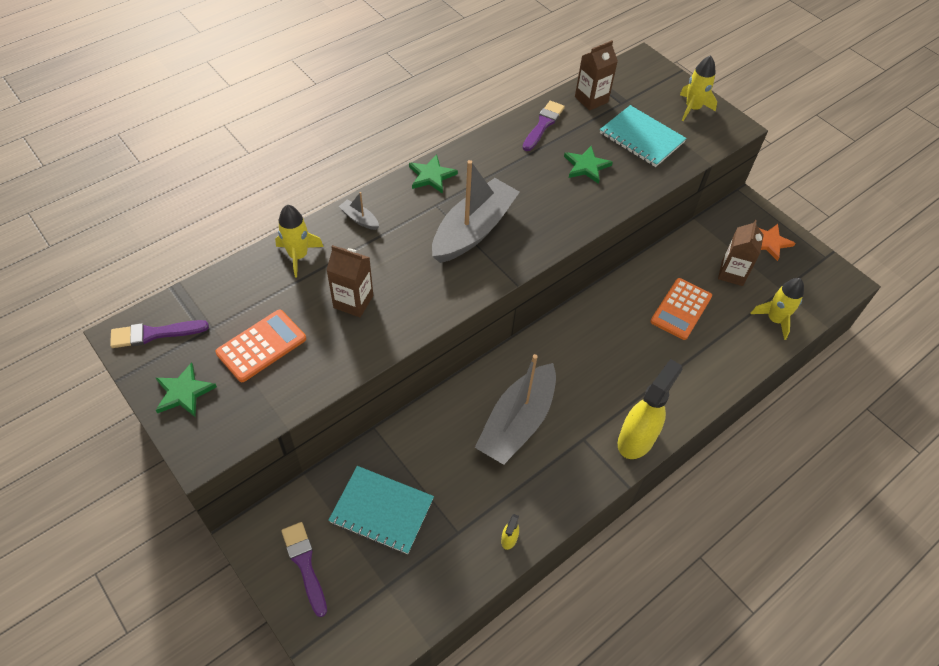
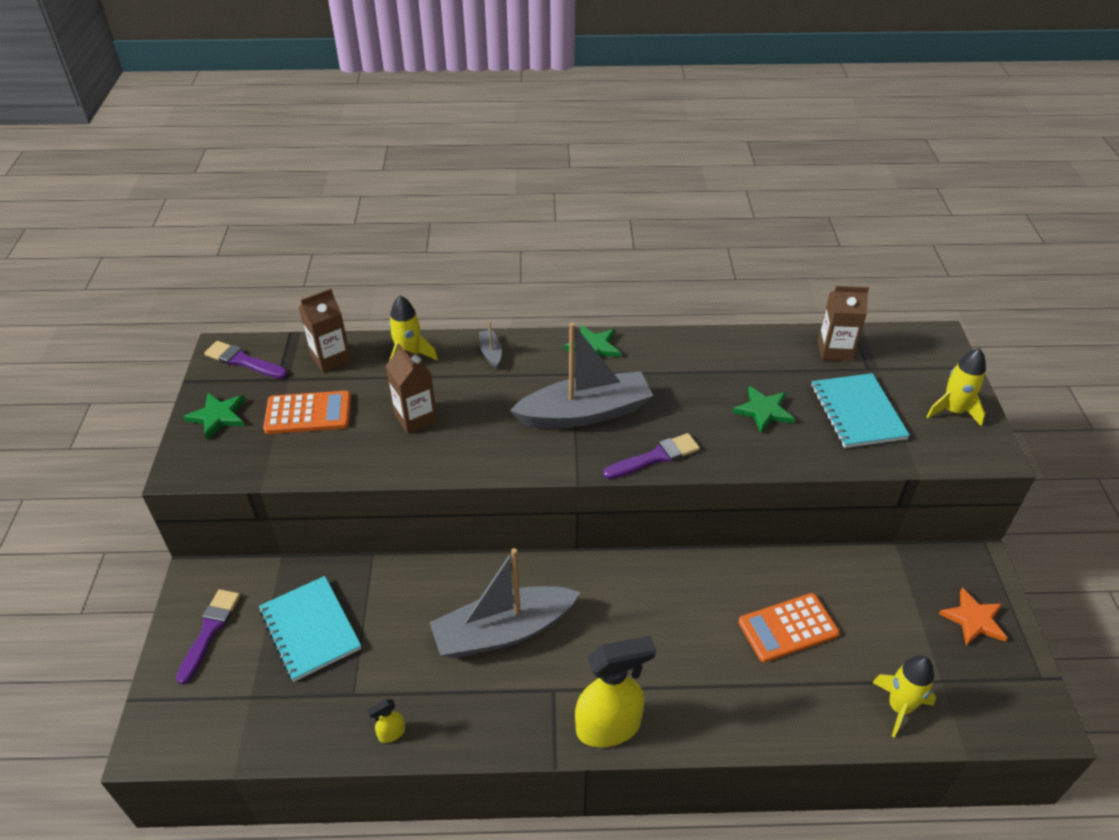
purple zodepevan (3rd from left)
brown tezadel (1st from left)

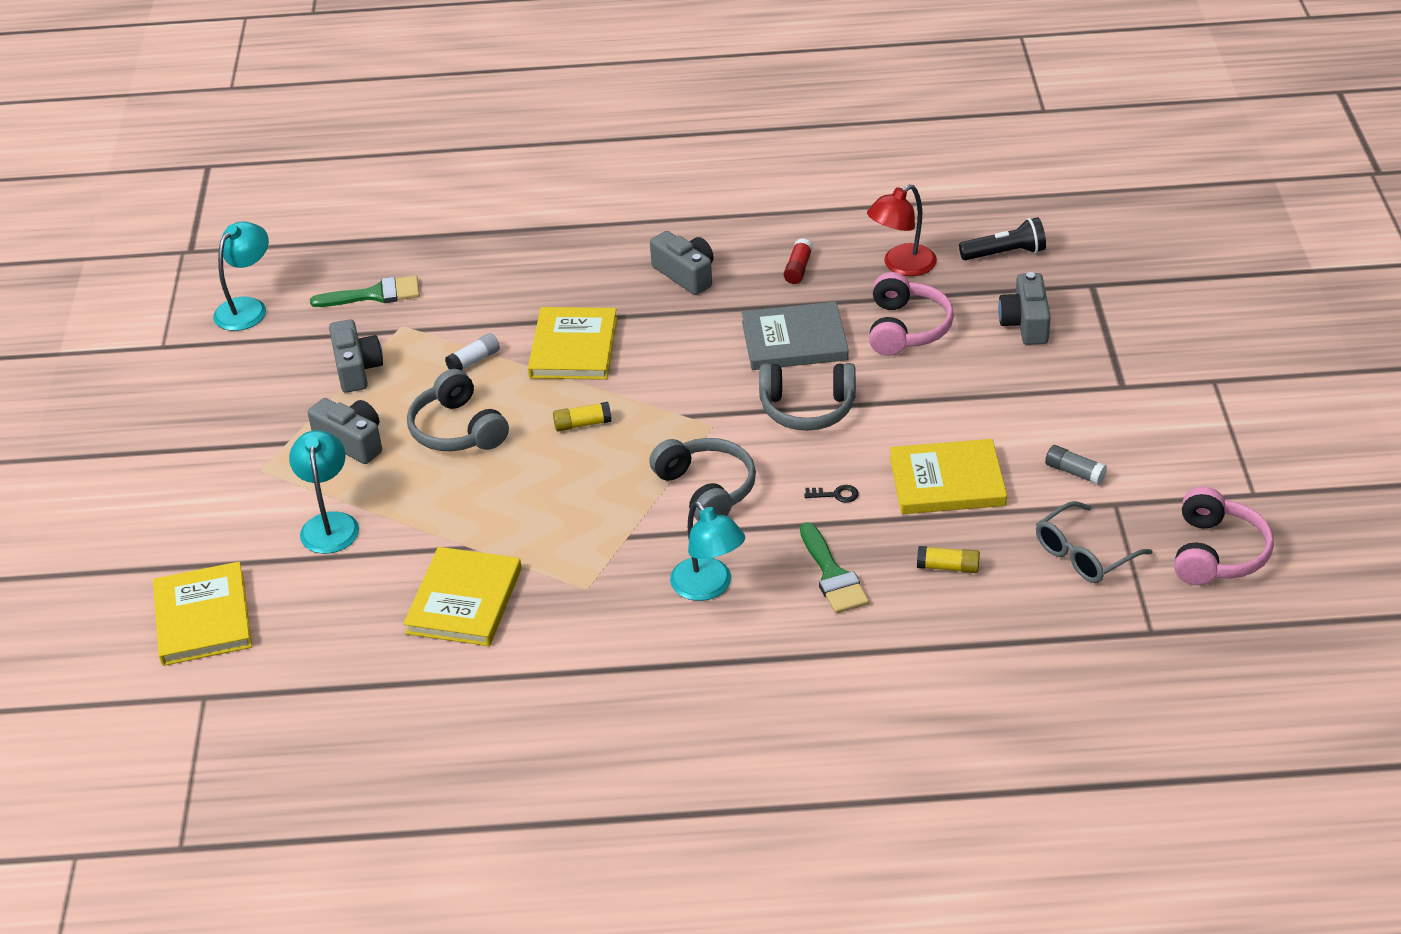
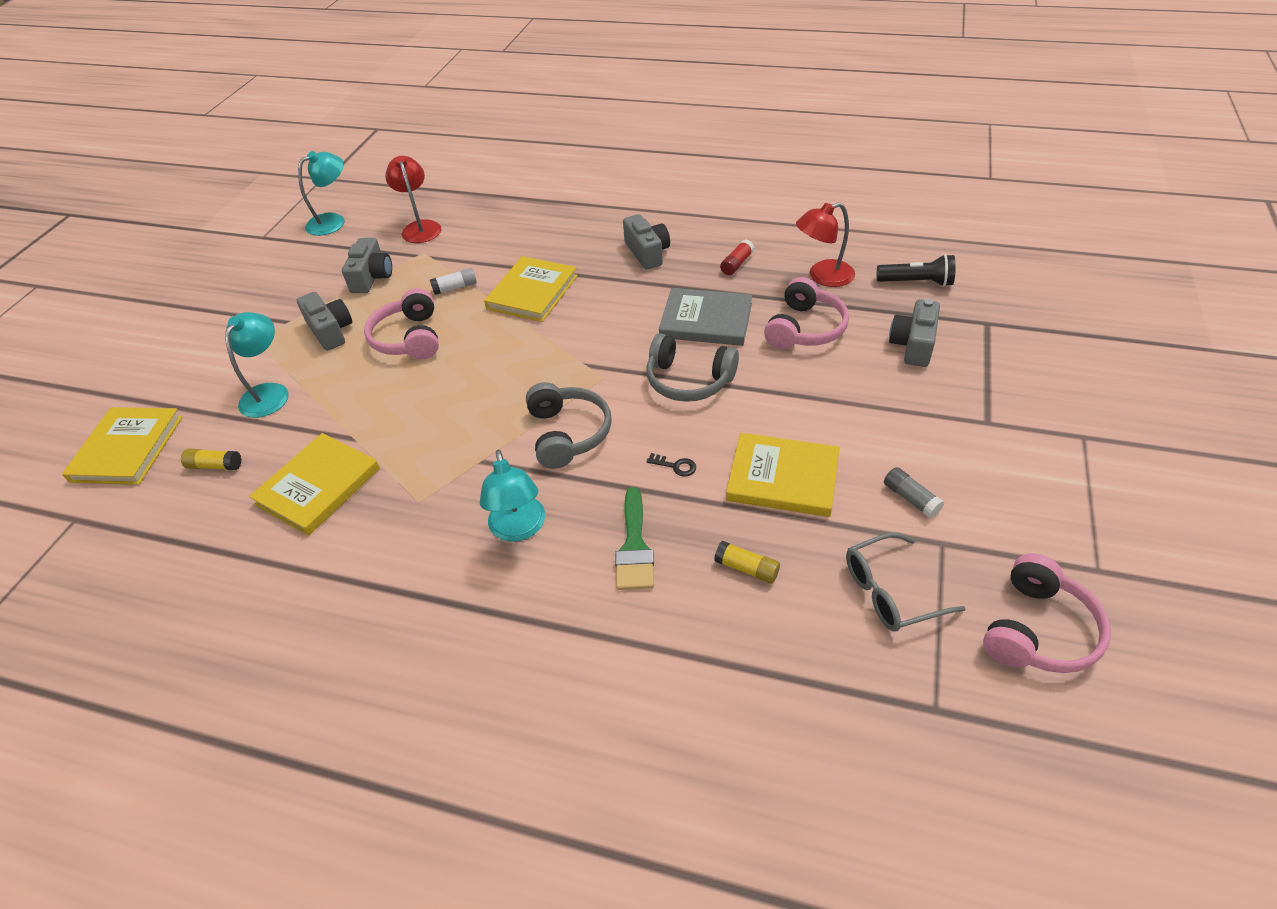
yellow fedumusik (1st from left)
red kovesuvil (1st from left)
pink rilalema (1st from left)

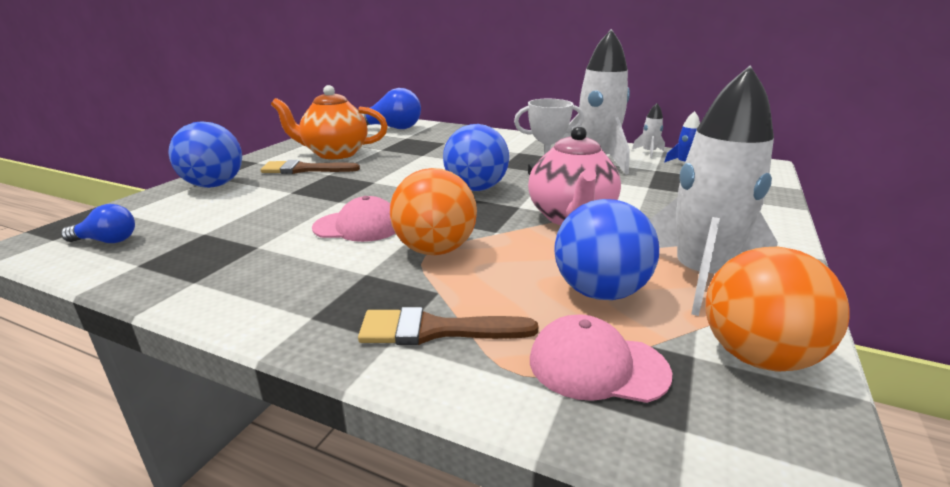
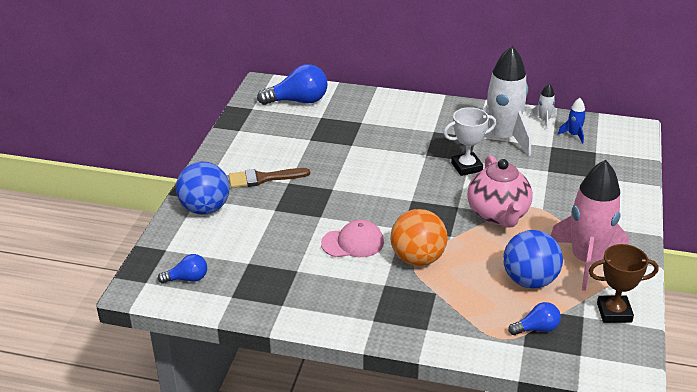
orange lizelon
brown zodepevan (2nd from left in the first image)
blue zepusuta (2nd from left in the first image)
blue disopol (3rd from left)
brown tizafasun
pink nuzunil

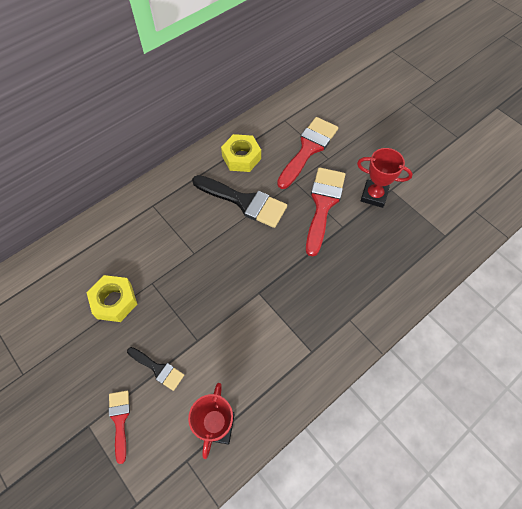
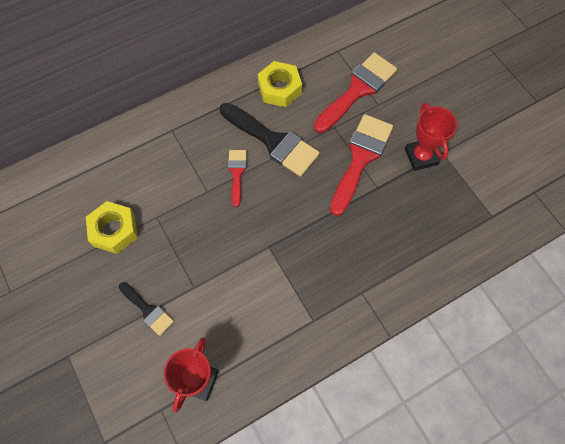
red zodepevan (1st from left)
red tizafasun (2nd from left)

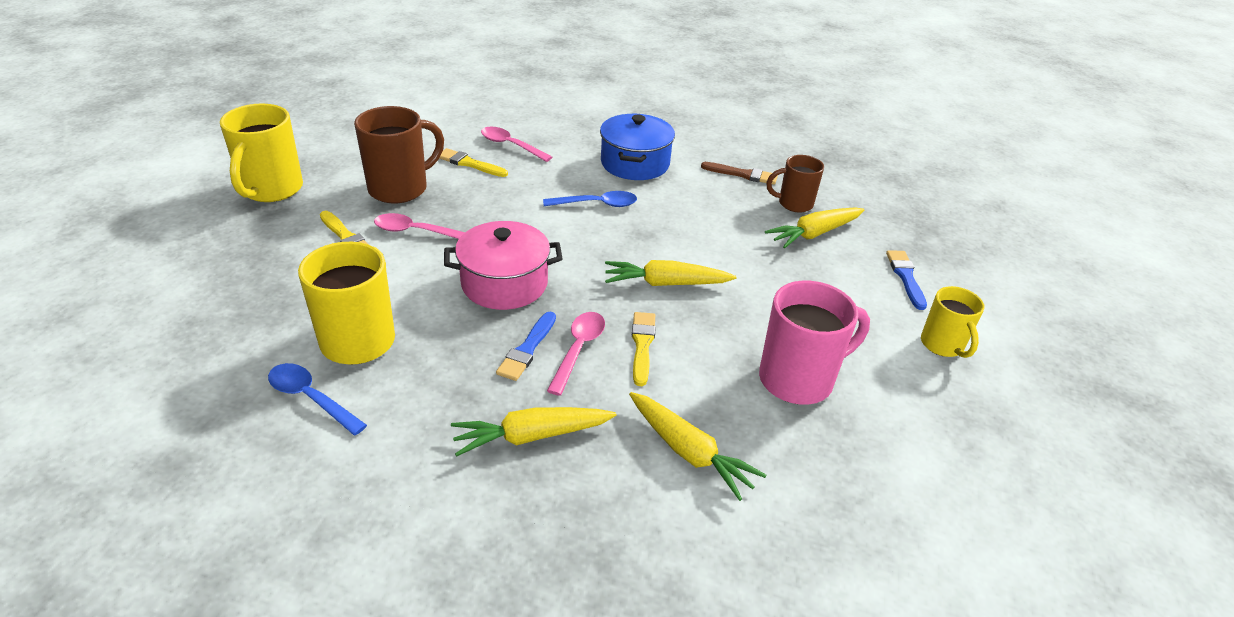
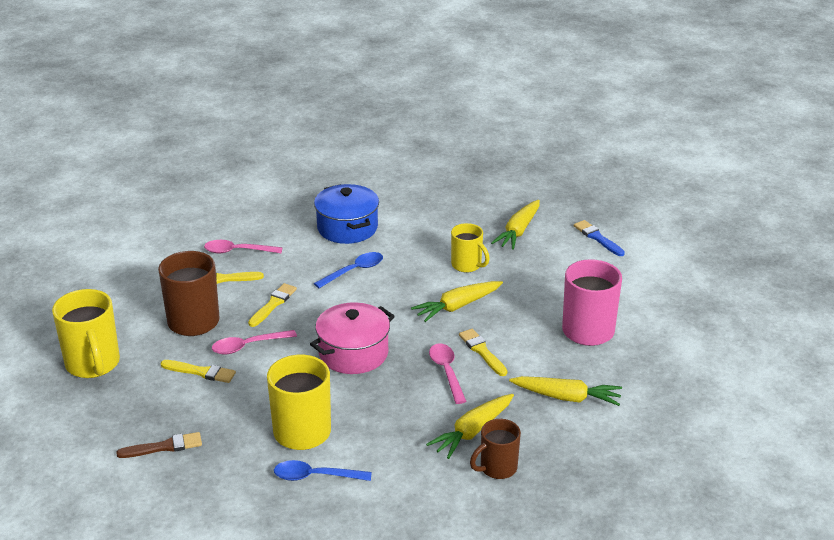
blue zodepevan (1st from left in the first image)
yellow zodepevan (3rd from left)
brown zodepevan
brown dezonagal (2nd from left)
yellow dezonagal (3rd from left)

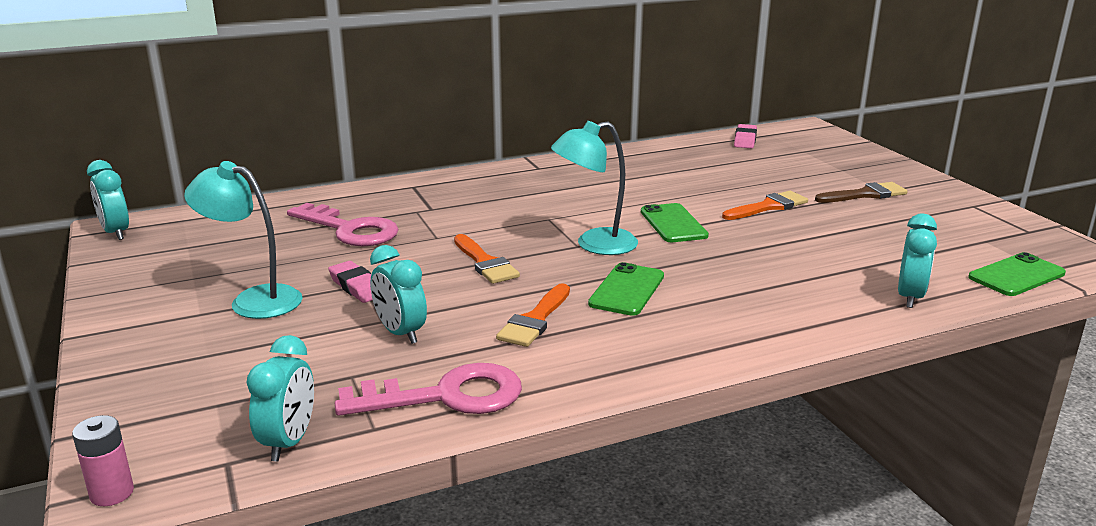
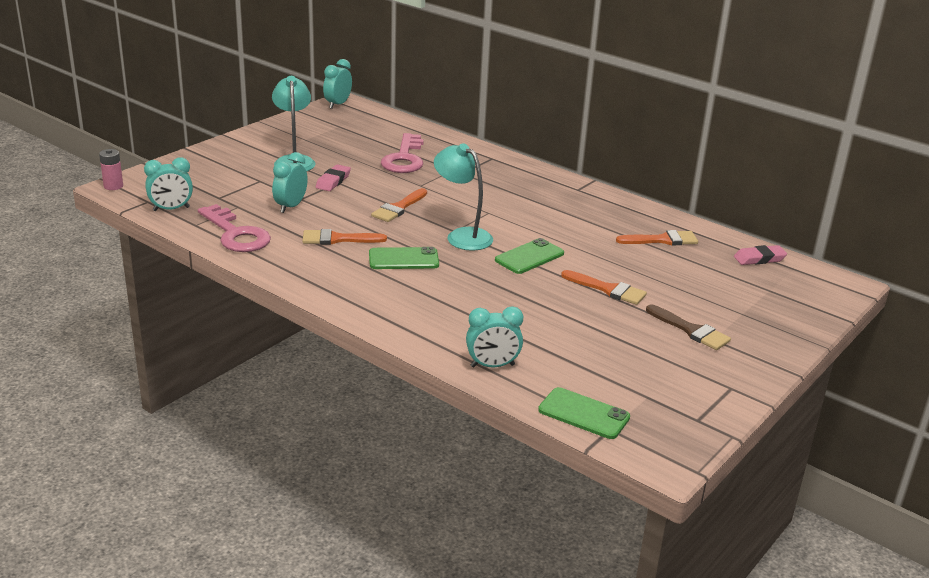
orange zodepevan (4th from left)

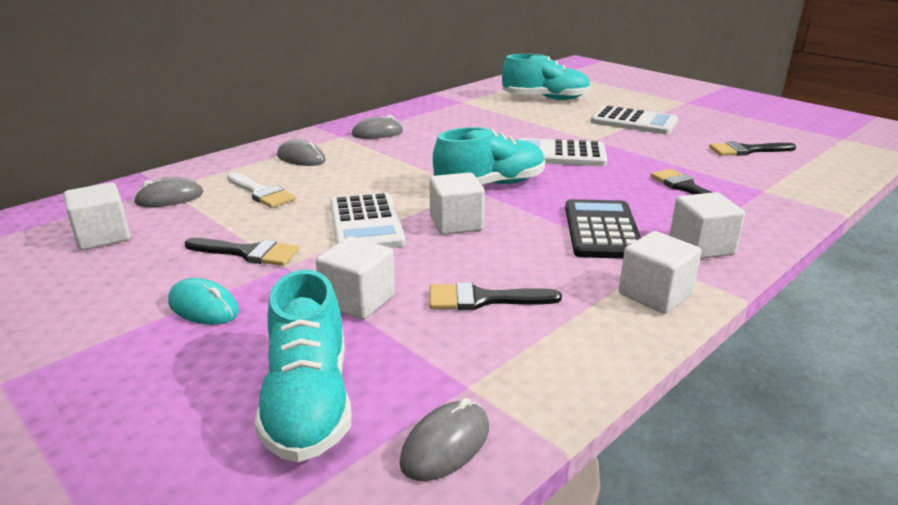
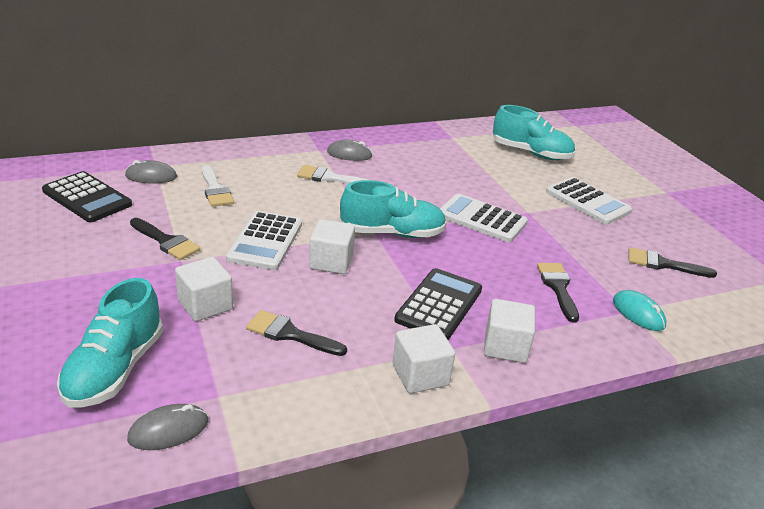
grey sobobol (2nd from left in the first image)
white zodepevan (2nd from left)
turquoise sobobol
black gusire (1st from left)

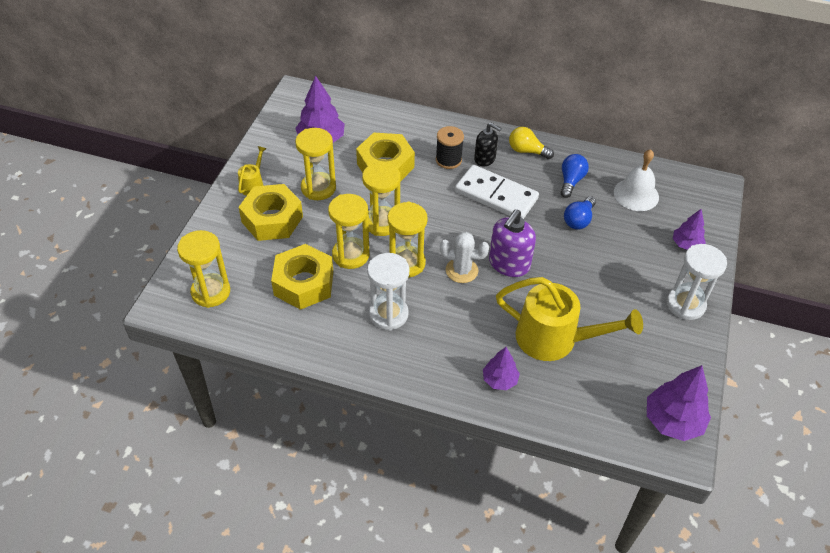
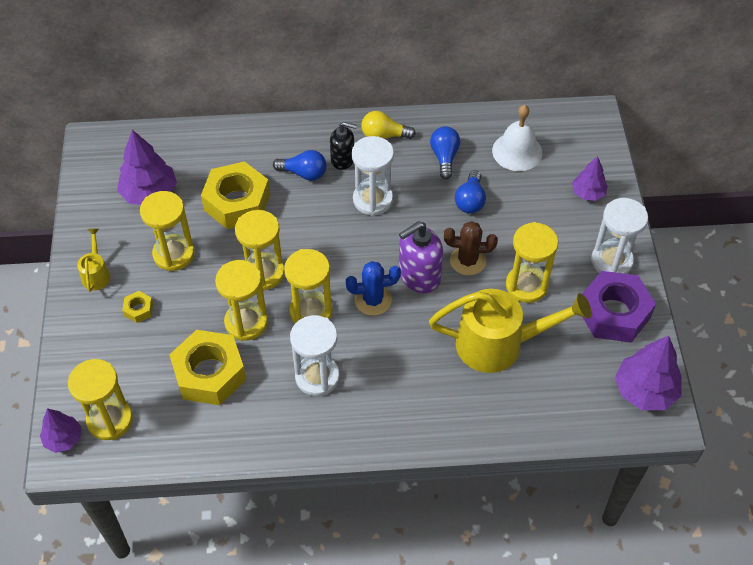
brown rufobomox
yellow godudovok (6th from left)
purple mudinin
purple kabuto (1st from left)
blue disopol (1st from left)
white godudovok (2nd from left)
blue rufobomox
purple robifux
yellow mudinin (1st from left)

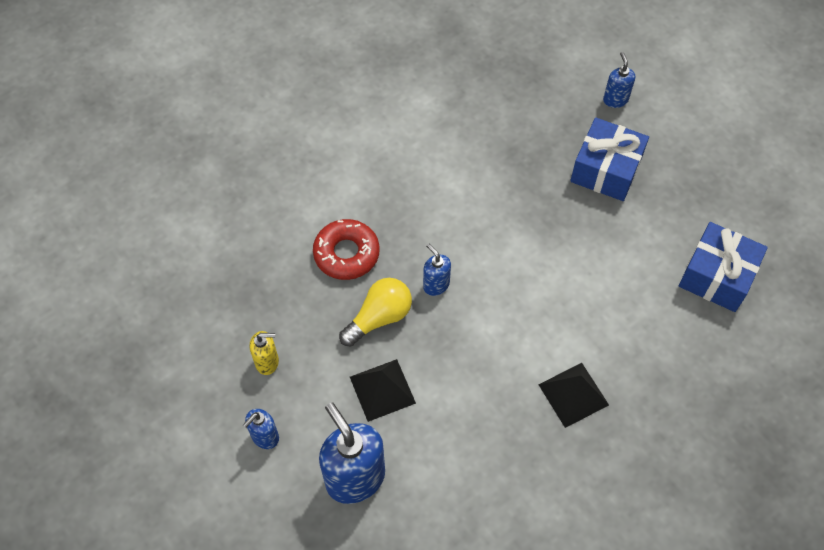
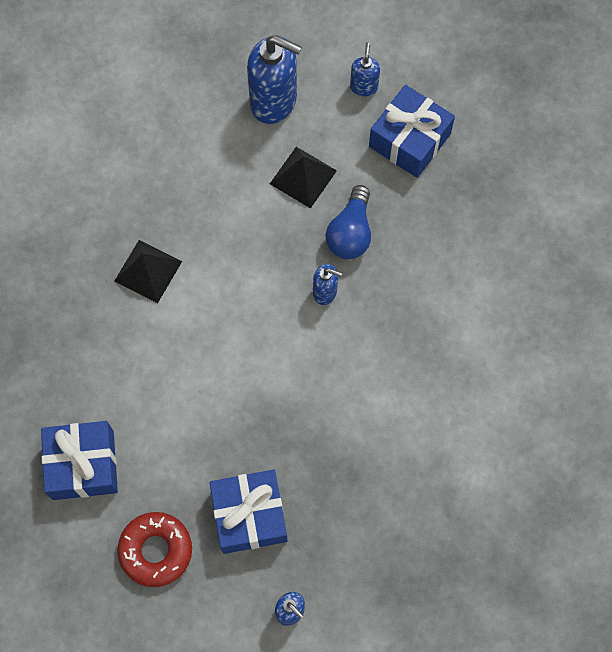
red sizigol
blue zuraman (3rd from left)
blue disopol

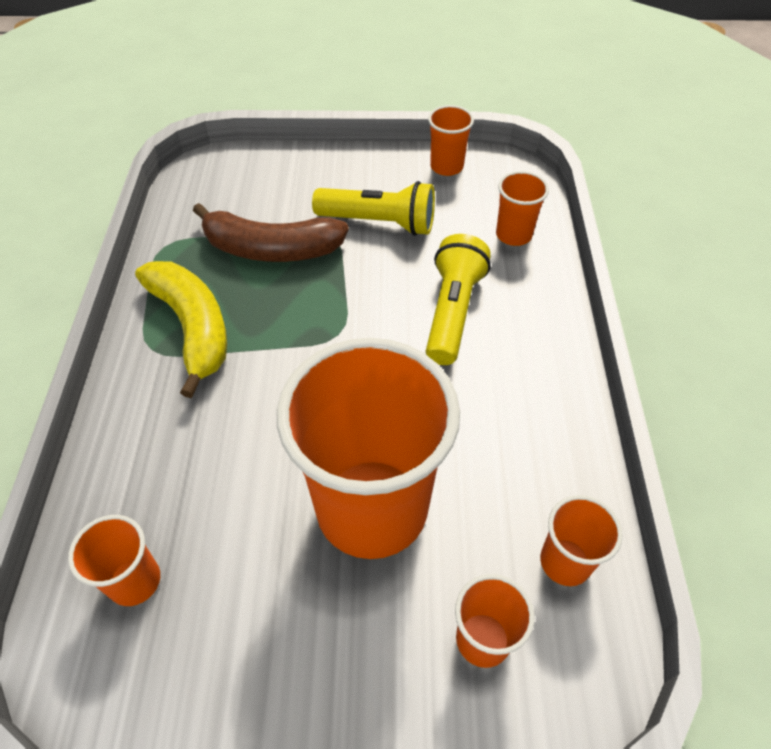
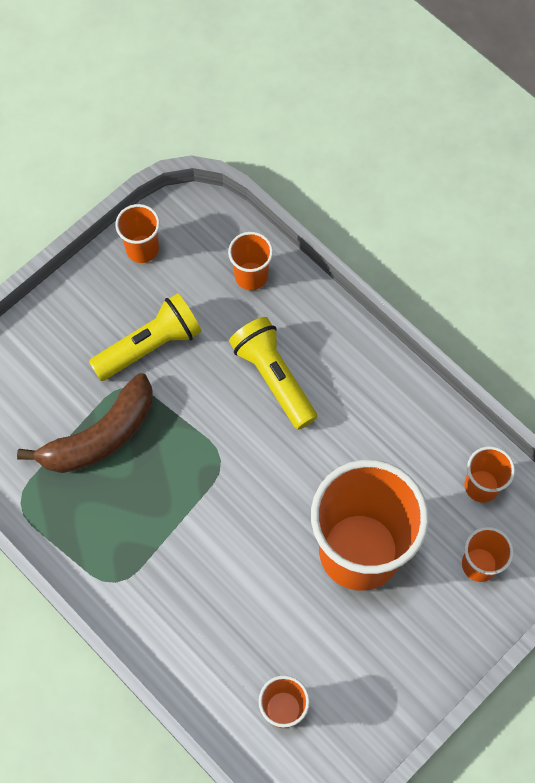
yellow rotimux

